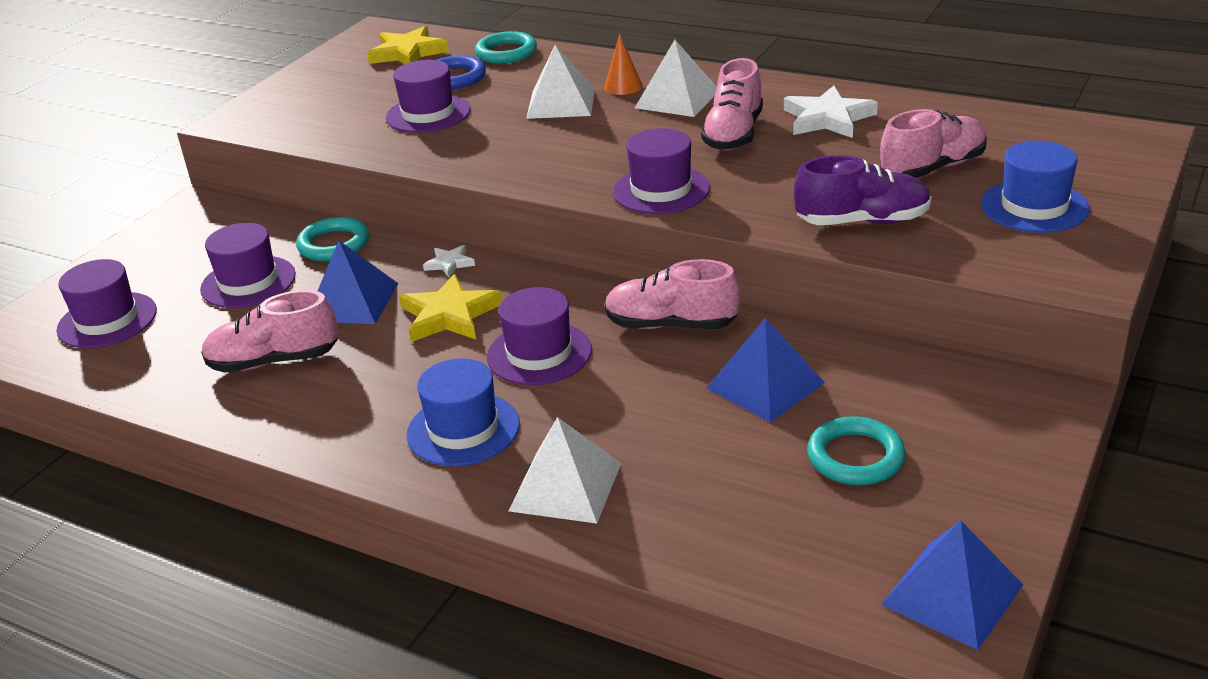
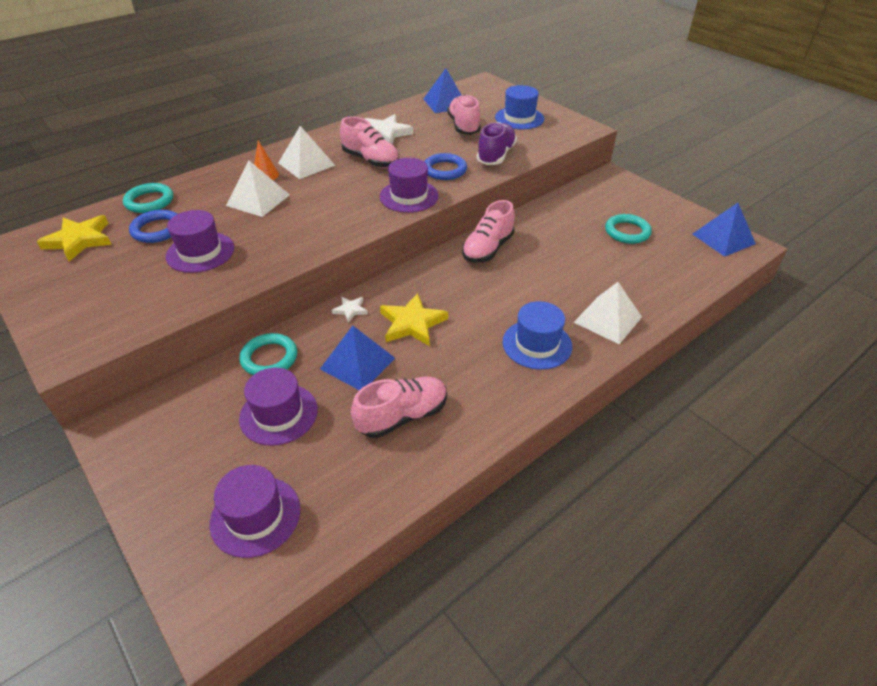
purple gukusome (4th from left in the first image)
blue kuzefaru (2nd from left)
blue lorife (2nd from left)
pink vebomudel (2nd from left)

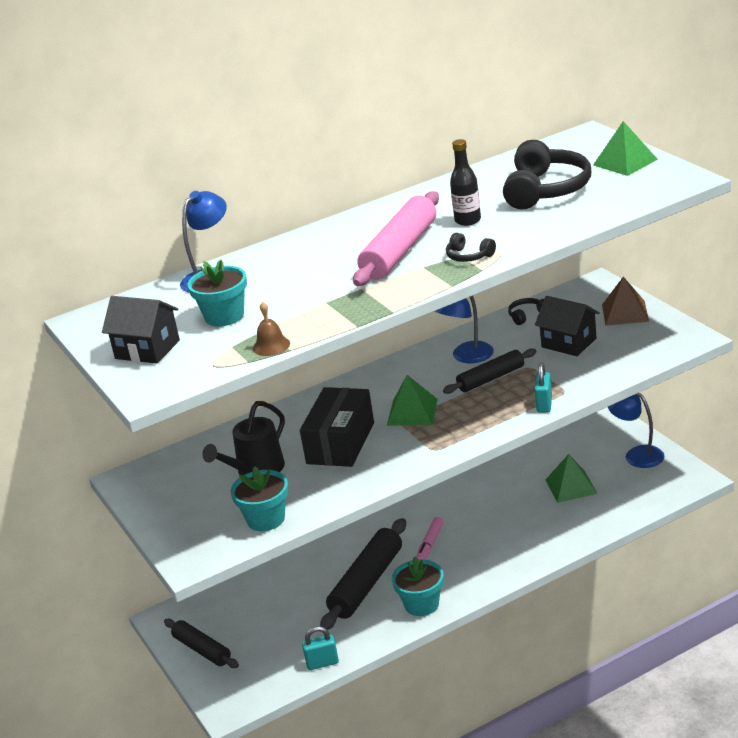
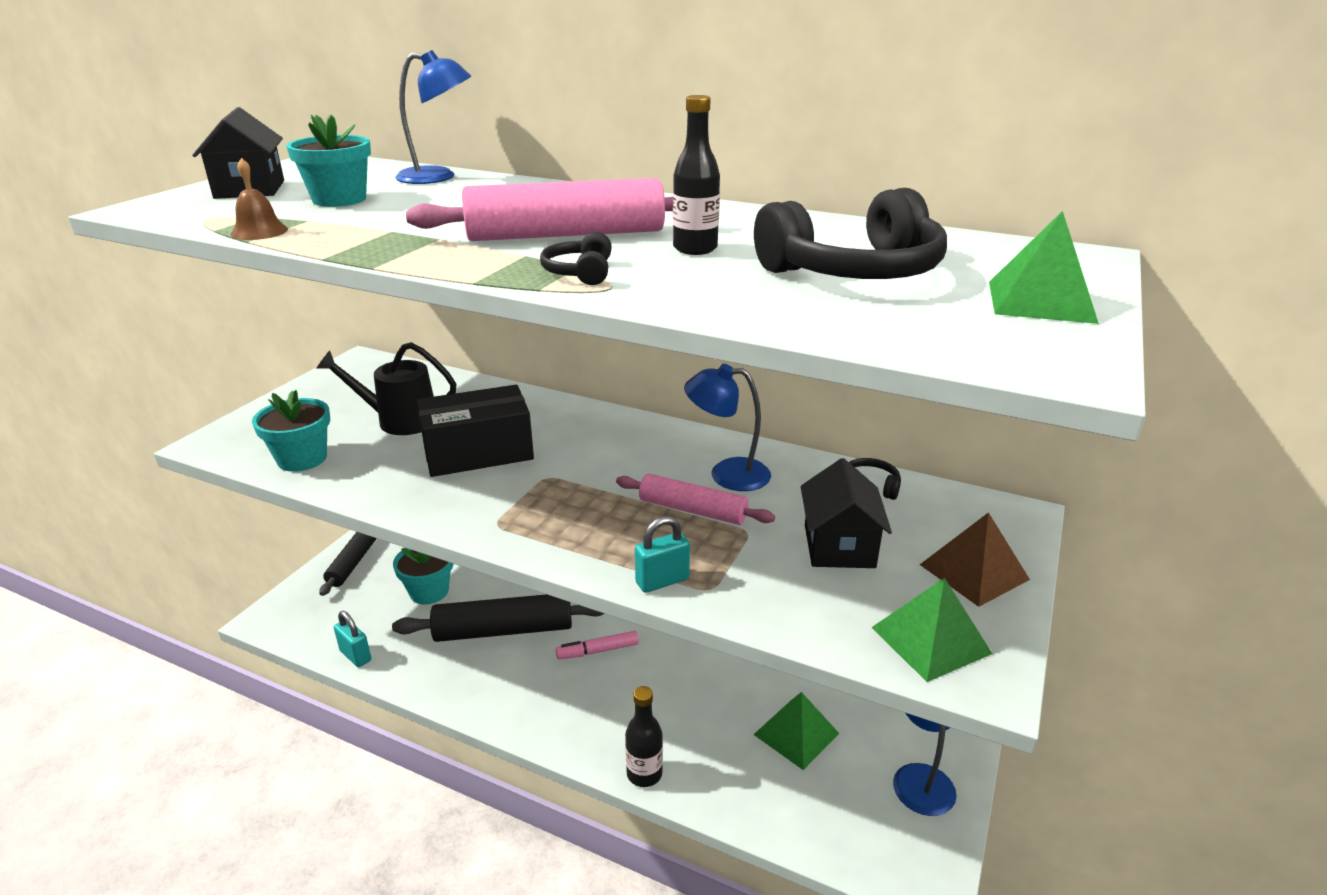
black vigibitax (1st from left)
green lorife (2nd from left)
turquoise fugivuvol (3rd from left)
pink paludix (2nd from left)

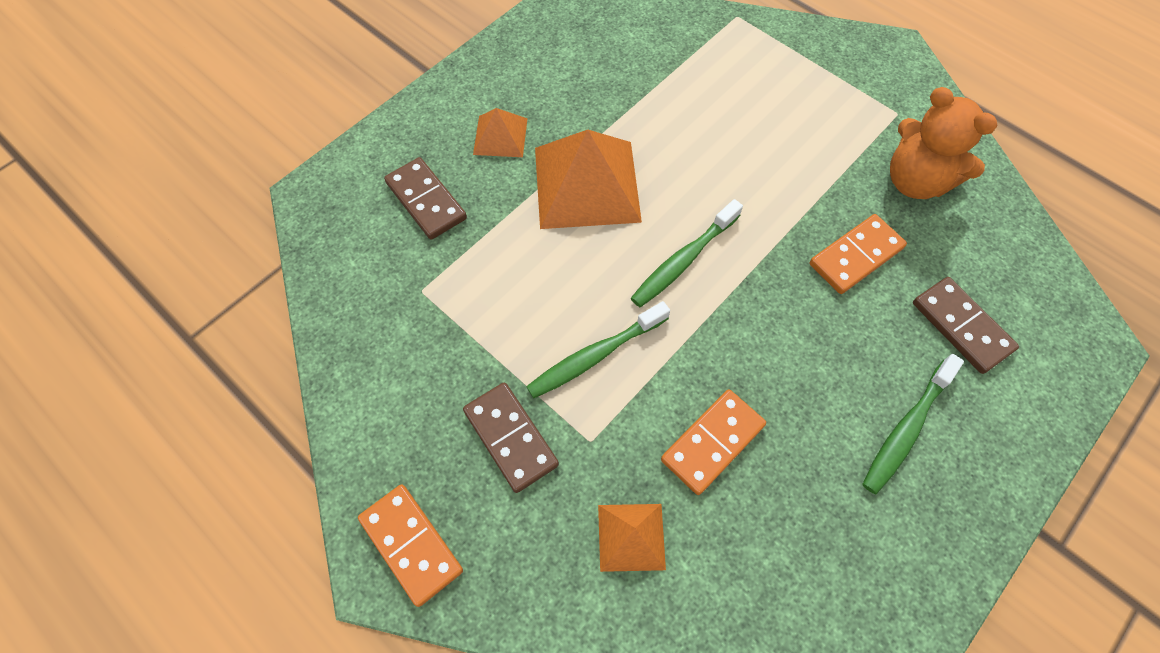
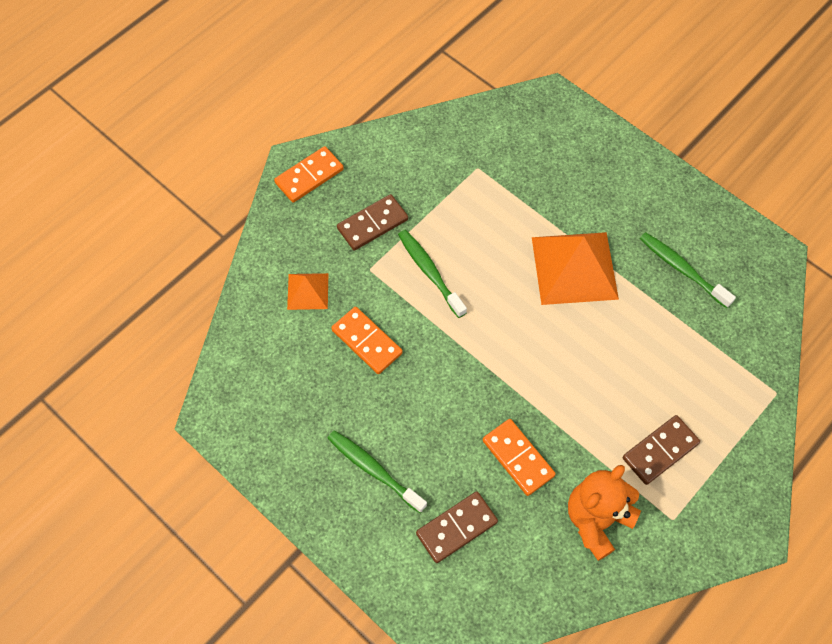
orange lorife (1st from left in the first image)
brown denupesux (3rd from left)
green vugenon (3rd from left)

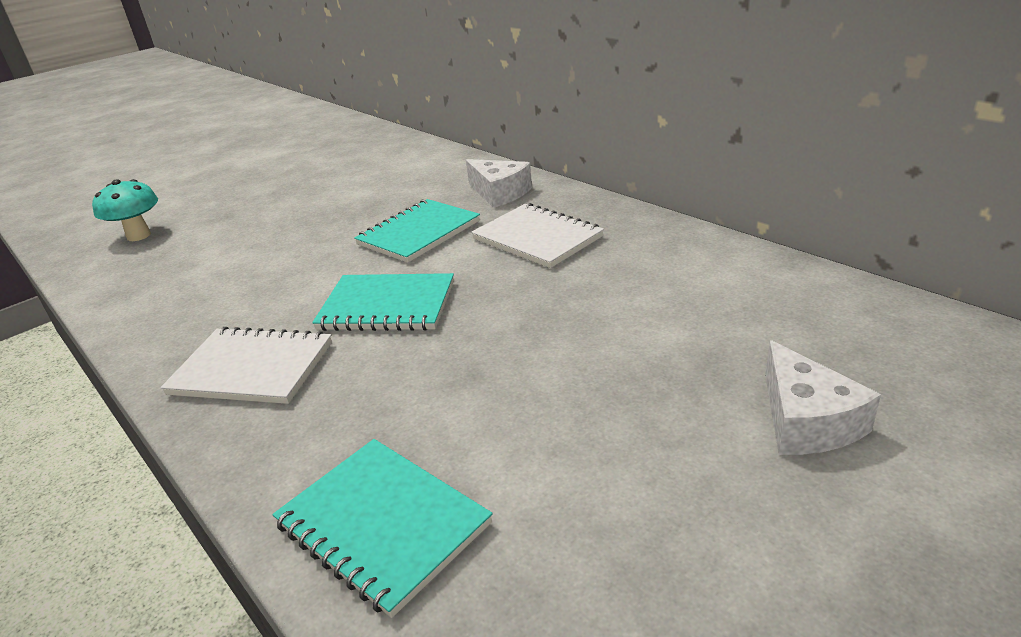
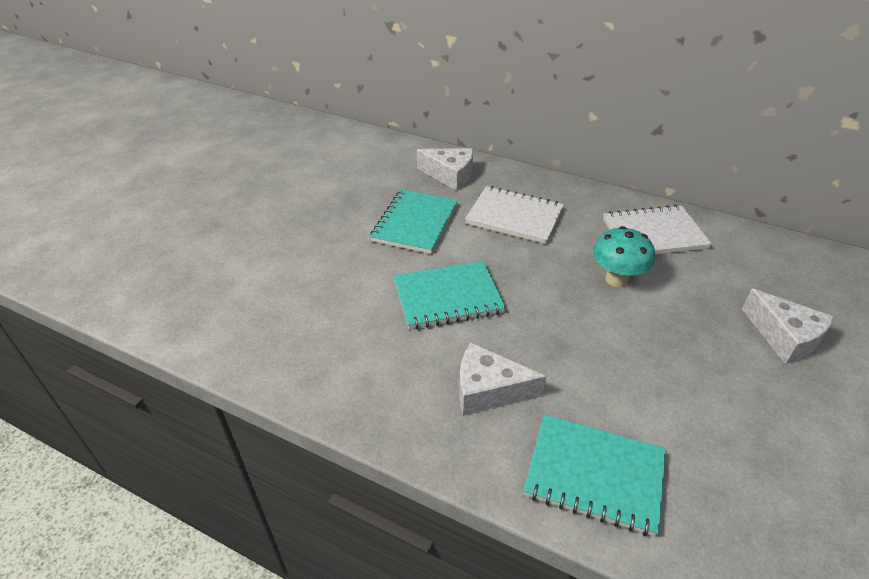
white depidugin (2nd from left)
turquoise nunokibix
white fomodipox (2nd from left)

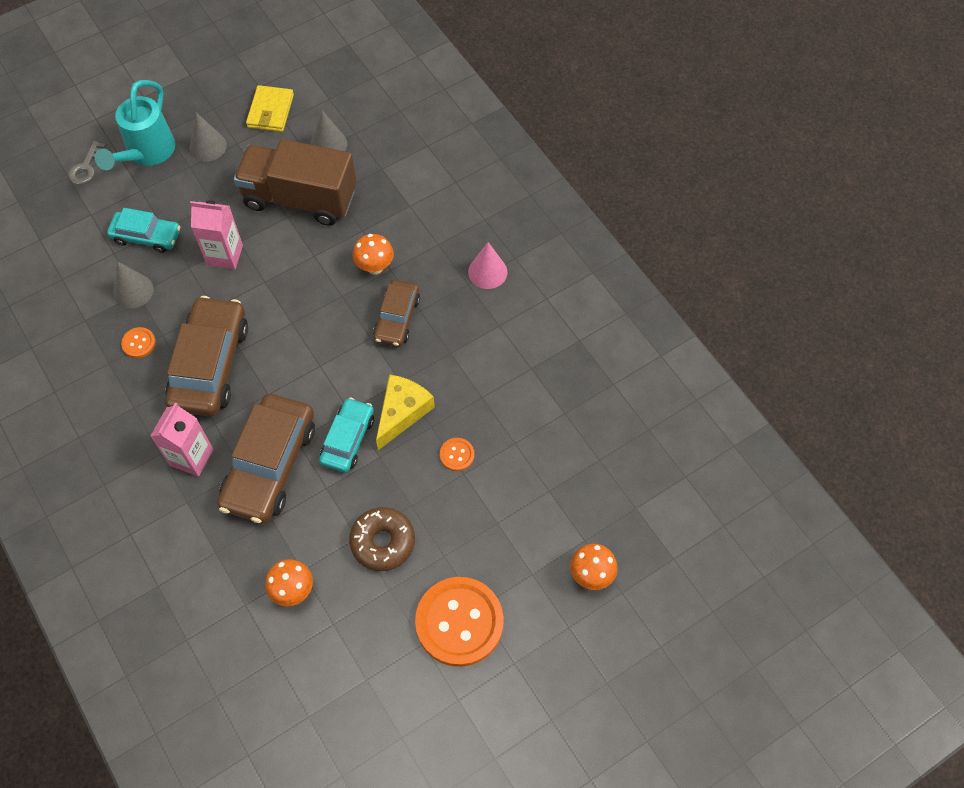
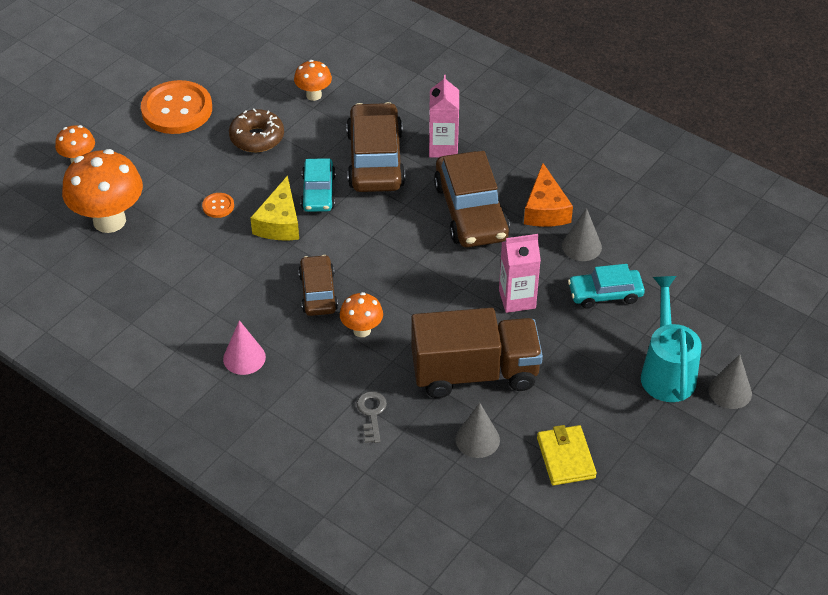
orange nunokibix (2nd from left)
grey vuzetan
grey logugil (3rd from left)
orange depidugin

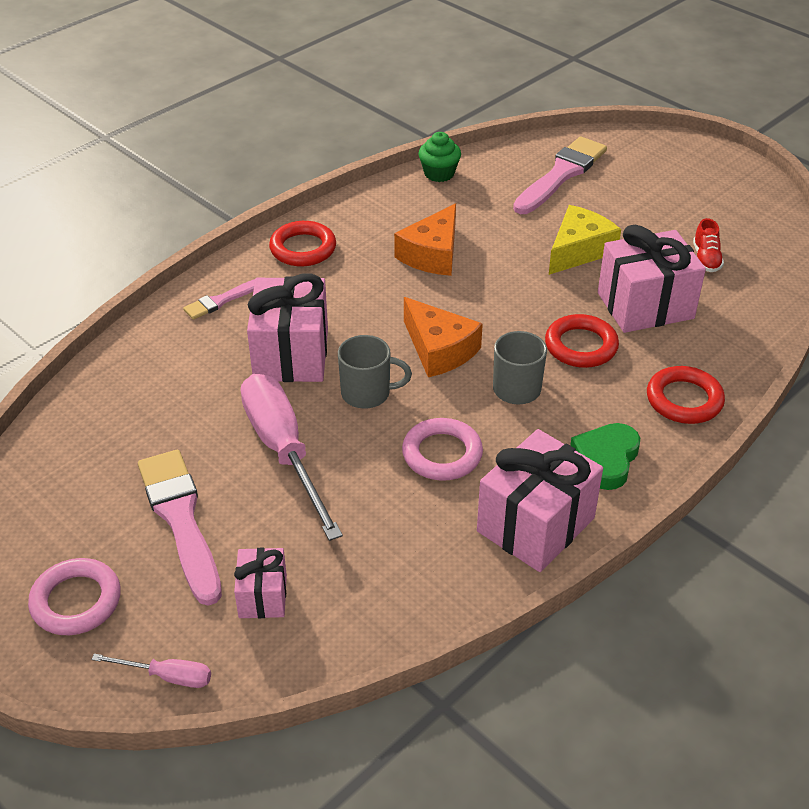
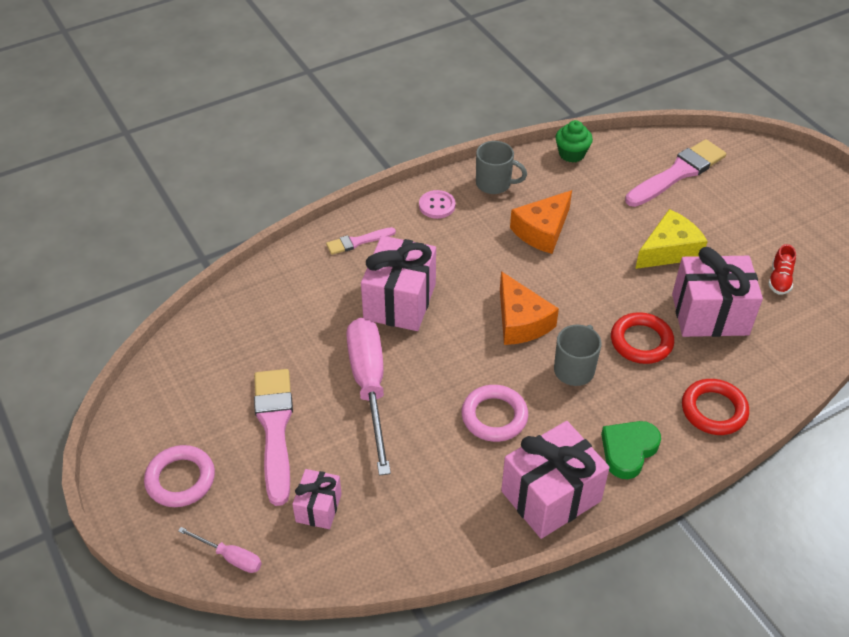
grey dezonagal (1st from left)
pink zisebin

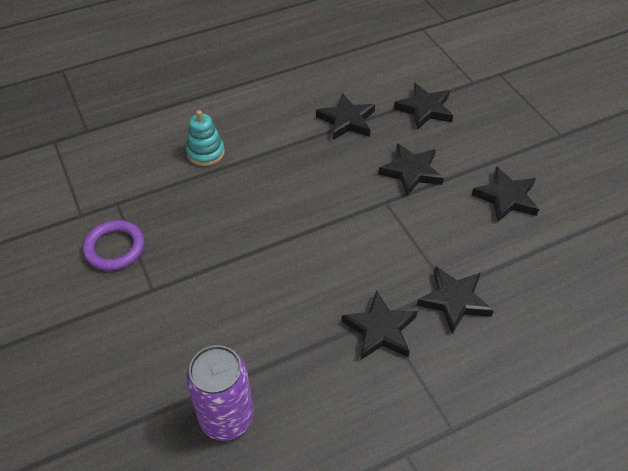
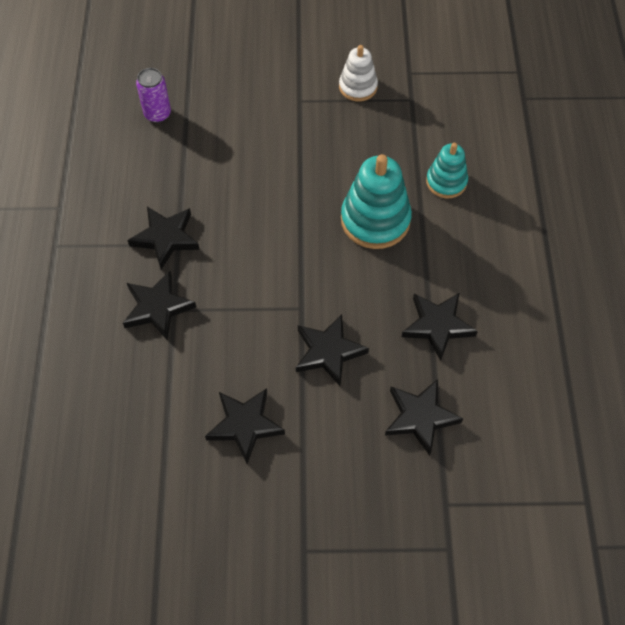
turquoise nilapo (1st from left)
white nilapo
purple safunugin

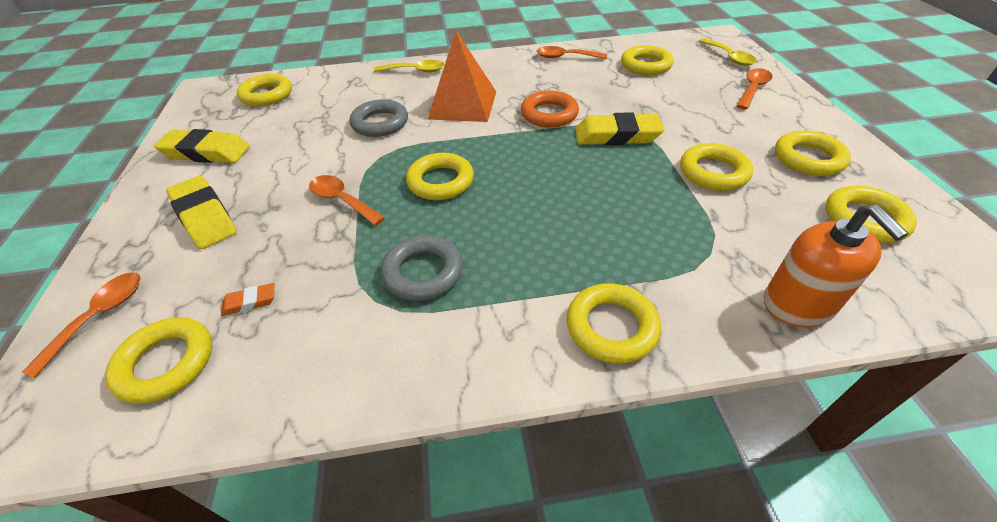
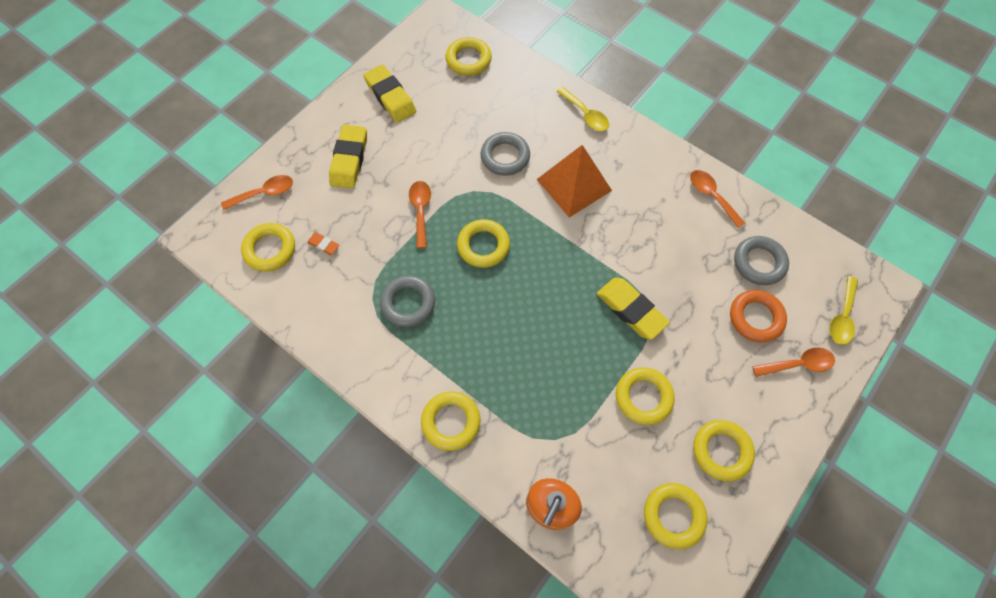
orange kuzefaru
grey kuzefaru (3rd from left)

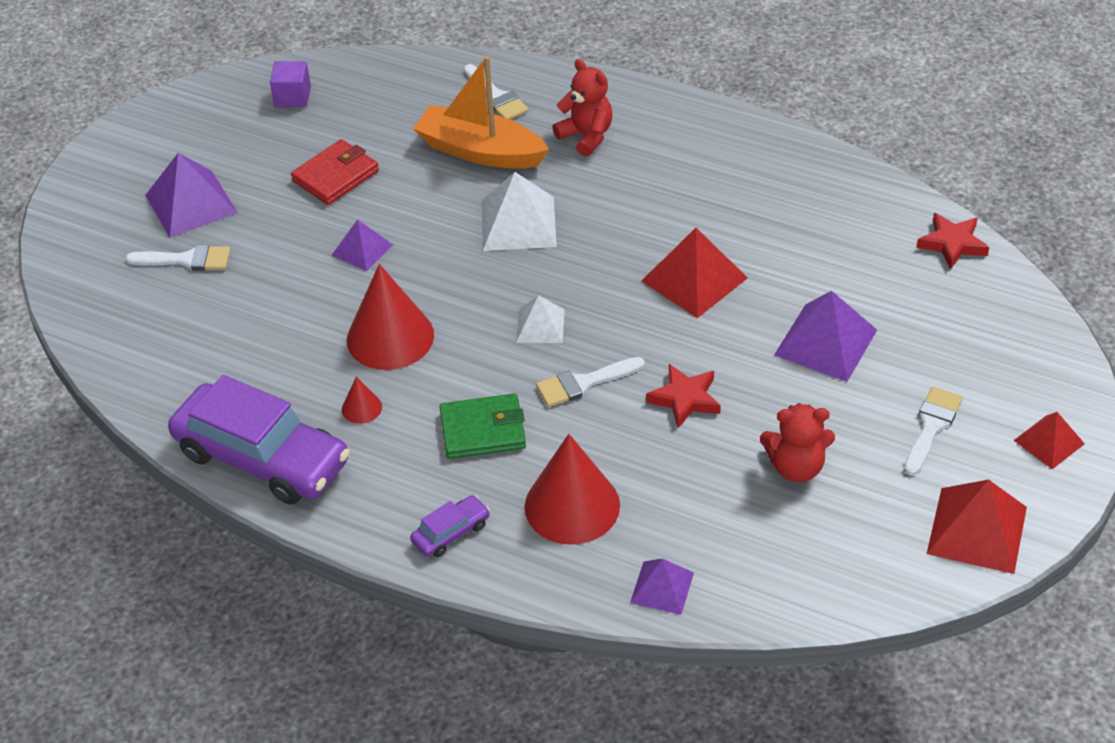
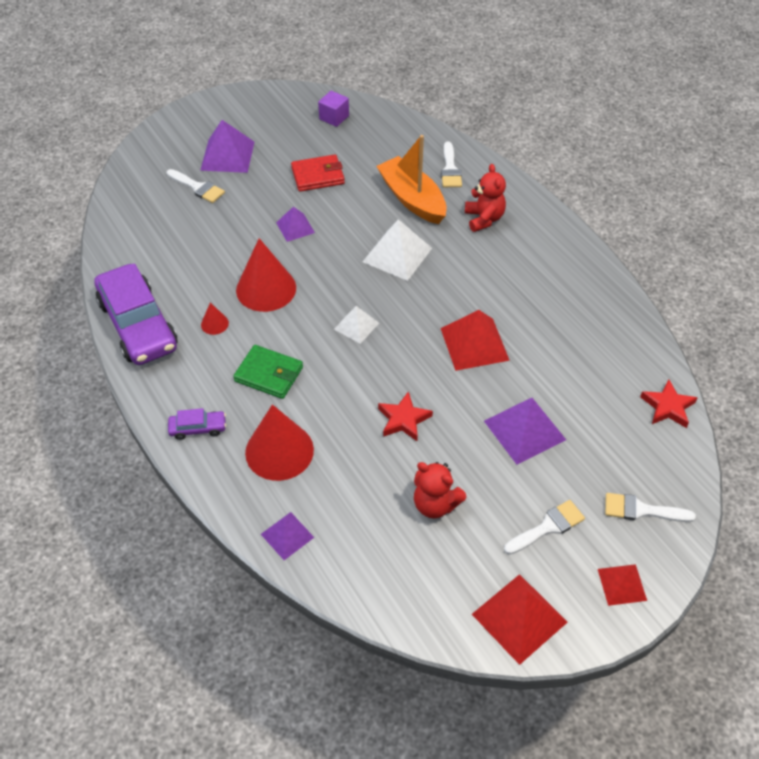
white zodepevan (4th from left)

